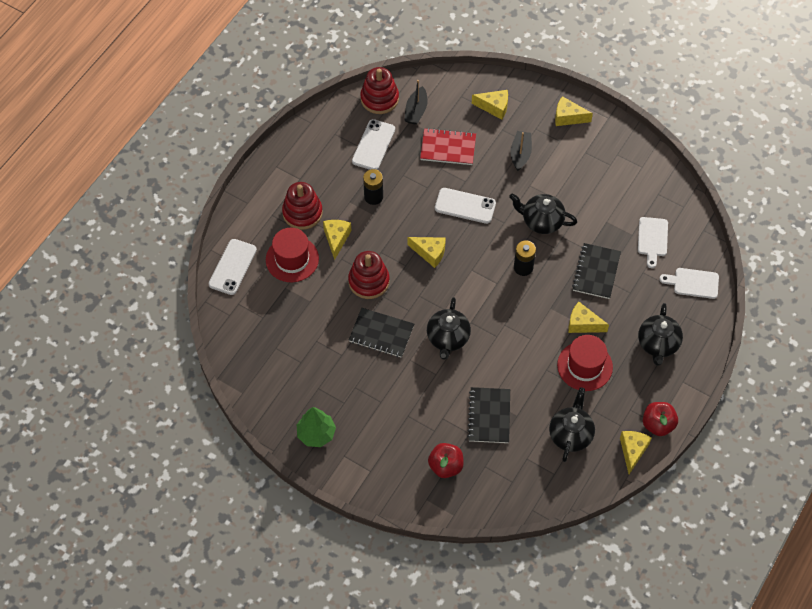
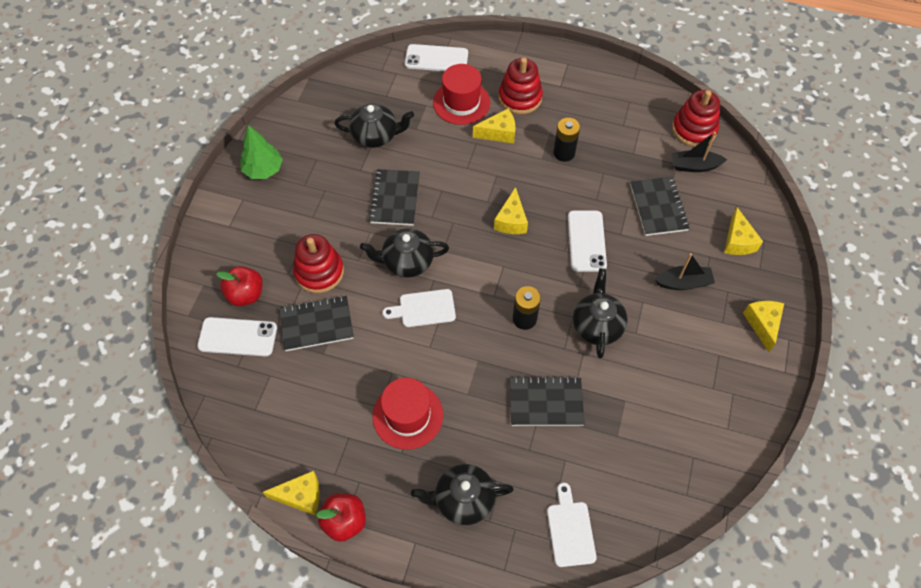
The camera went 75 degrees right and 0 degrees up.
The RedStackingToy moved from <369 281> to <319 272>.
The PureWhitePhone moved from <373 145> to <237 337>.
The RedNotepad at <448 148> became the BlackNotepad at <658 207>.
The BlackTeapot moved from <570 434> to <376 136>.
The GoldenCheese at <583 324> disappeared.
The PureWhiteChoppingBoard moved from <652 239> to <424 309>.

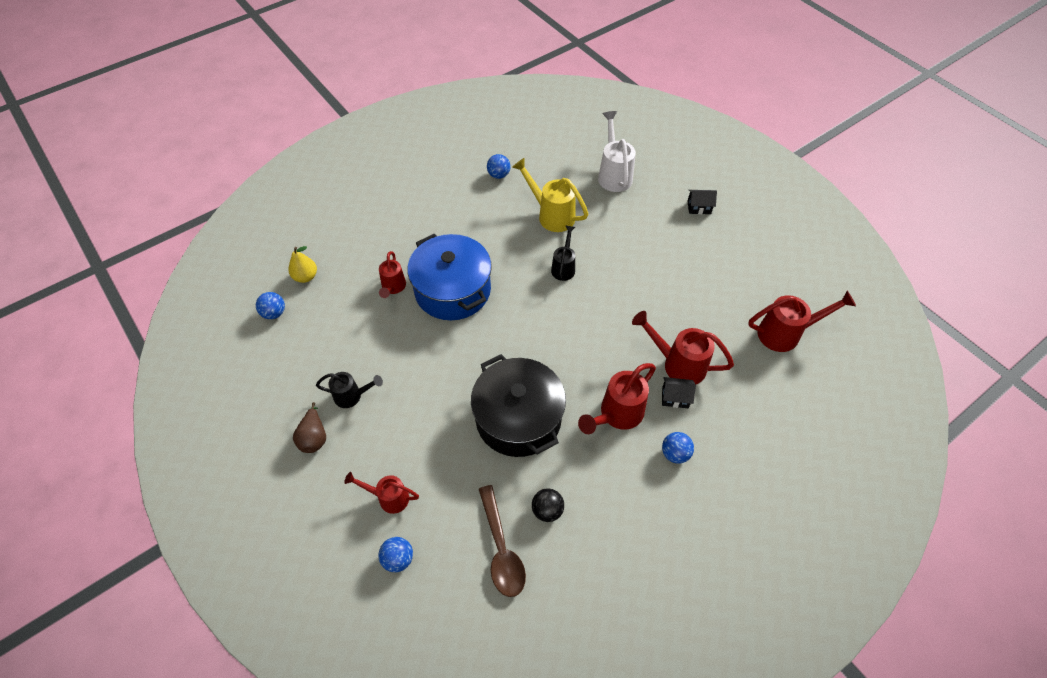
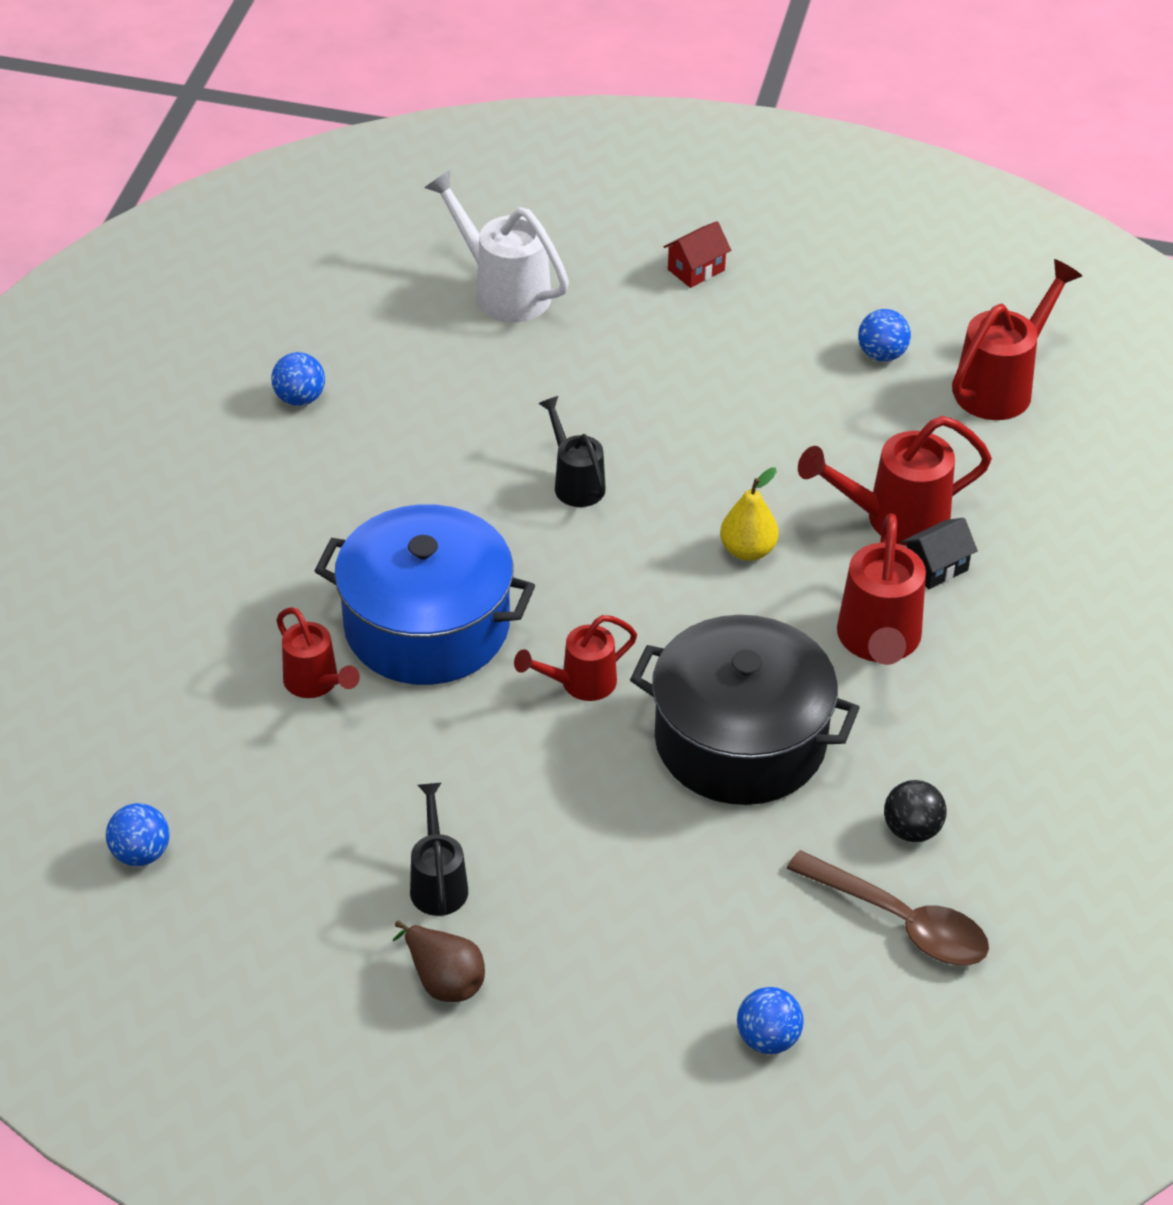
The camera went 40 degrees left and 10 degrees down.
The GoldenPear moved from <305 277> to <748 550>.
The BlackWateringPot at <352 396> turned 60 degrees counterclockwise.
The RedWateringPot moved from <388 497> to <579 684>.
The GoldenWateringPot at <551 215> disappeared.
The RoyalBlueBall moved from <675 453> to <882 354>.
The BlackHouse at <699 207> became the RedHouse at <696 270>.

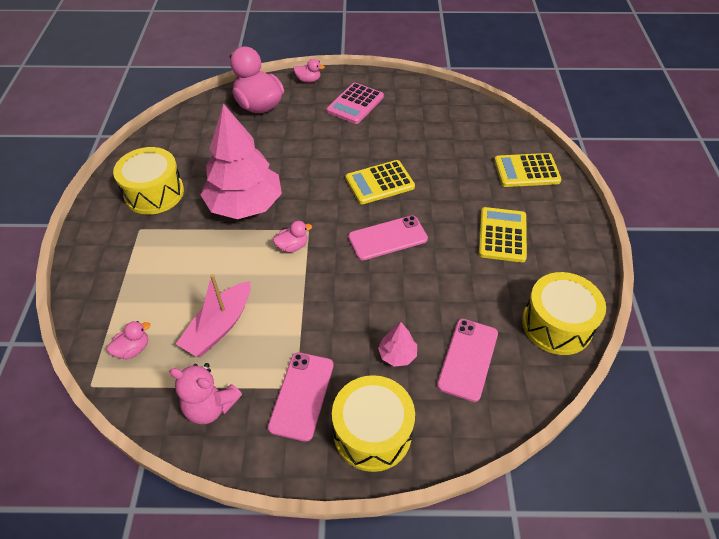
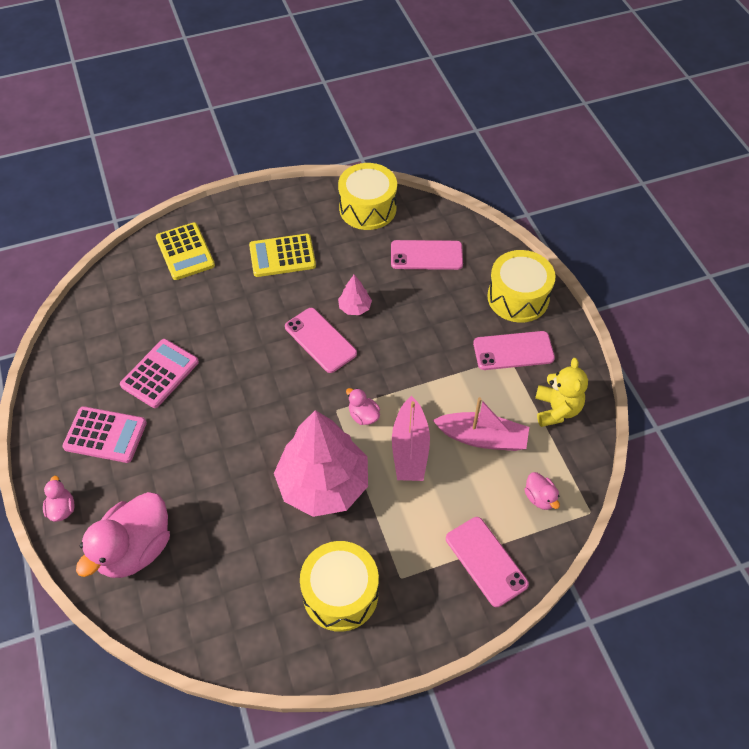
The camera went 110 degrees left and 5 degrees up.
The RosyDuck at <133 349> turned 150 degrees counterclockwise.
The RosyStuffedBear at <210 406> became the GoldenStuffedBear at <556 409>.
The GoldenPocketCalculator at <379 183> disappeared.
The RosyTree moved from <397 354> to <355 307>.
The RosyPocketCalculator at <160 374> appeared.
The RosyBoat at <410 449> appeared.
The RosyPhone at <486 561> appeared.

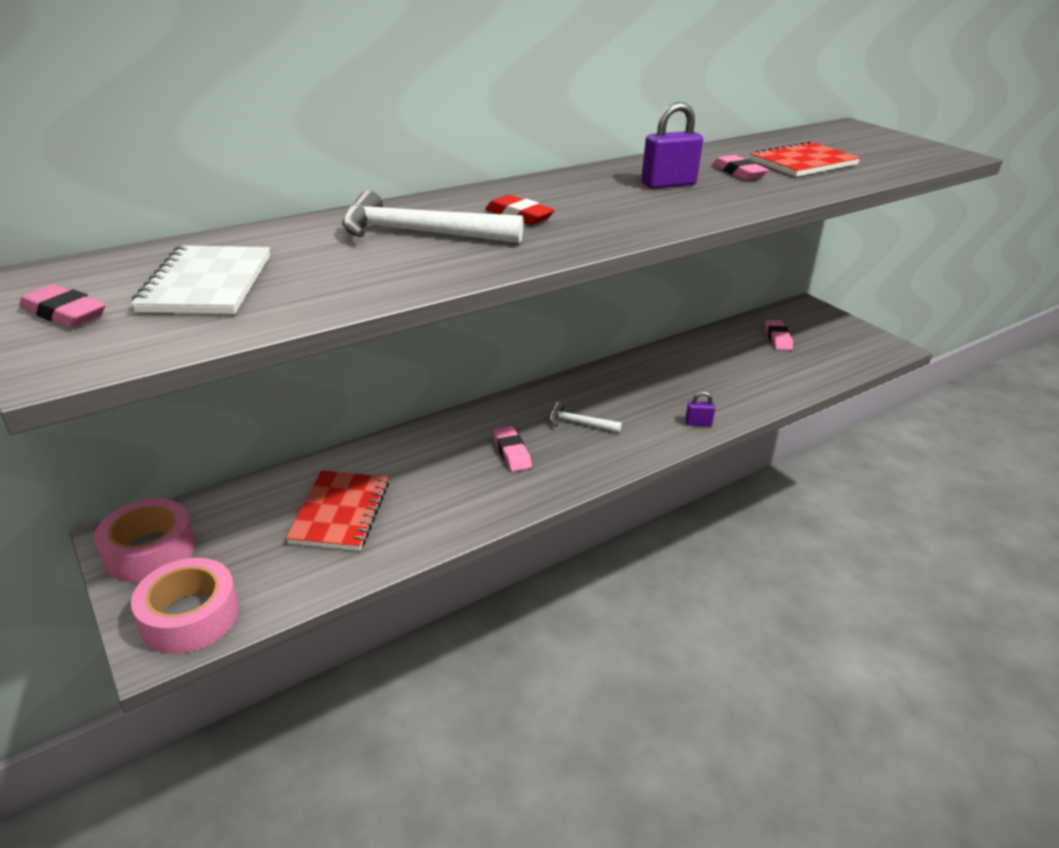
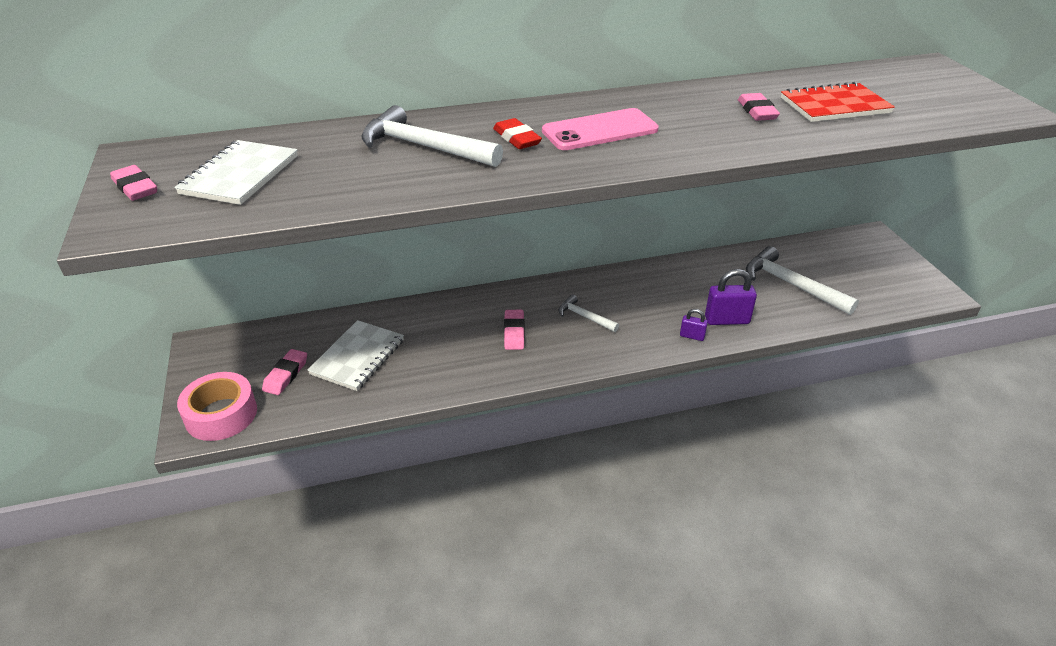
The camera went 20 degrees right and 5 degrees up.
The RosyRollOfTape at <150 551> disappeared.
The RedNotepad at <340 512> became the PureWhiteNotepad at <358 357>.
The PurpleSmallLock moved from <668 184> to <727 320>.
The RosyPencilEraser moved from <777 338> to <286 375>.
The RosyPhone at <600 130> appeared.
The PureWhiteClawHammer at <792 285> appeared.

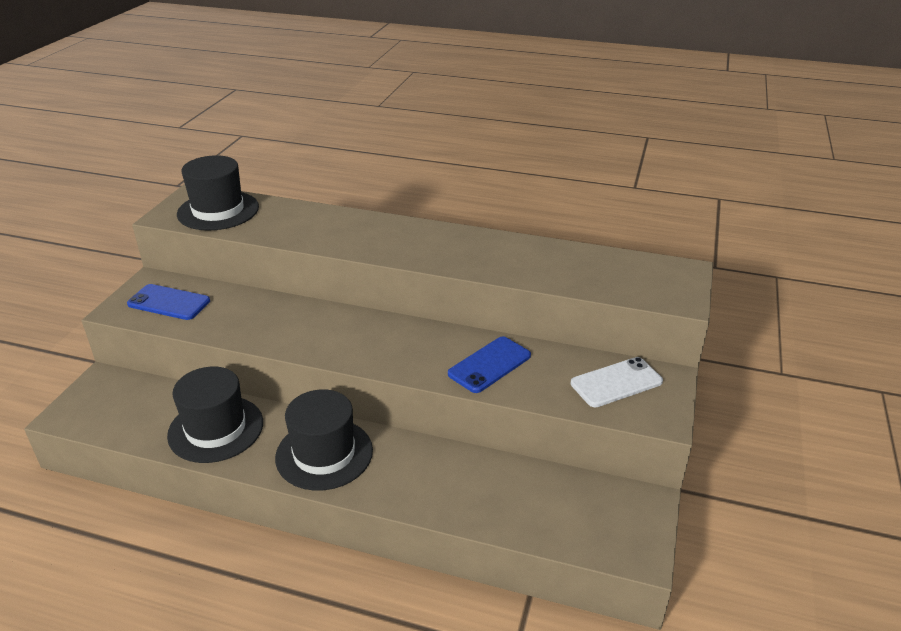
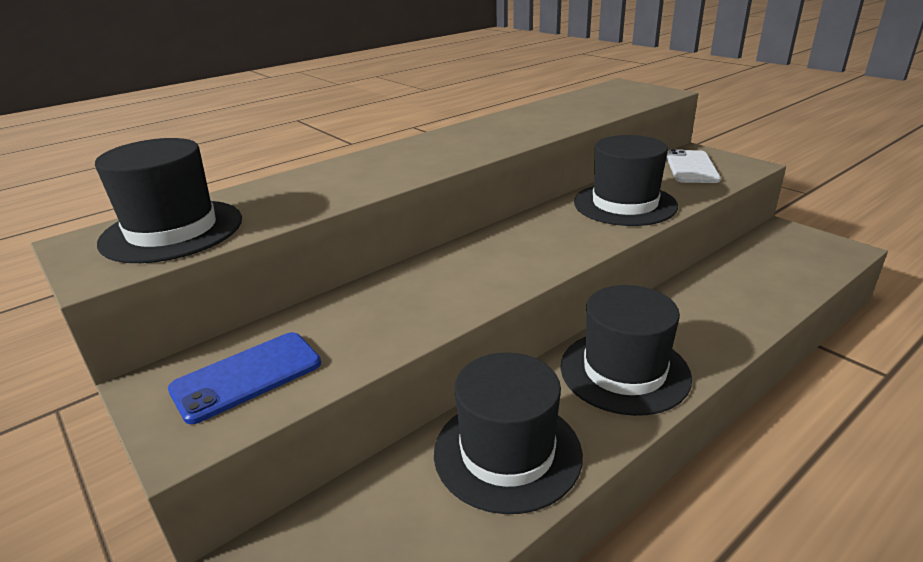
The camera went 55 degrees left and 5 degrees down.
The RoyalBluePhone at <489 365> was replaced by the BlackTallHat at <624 204>.

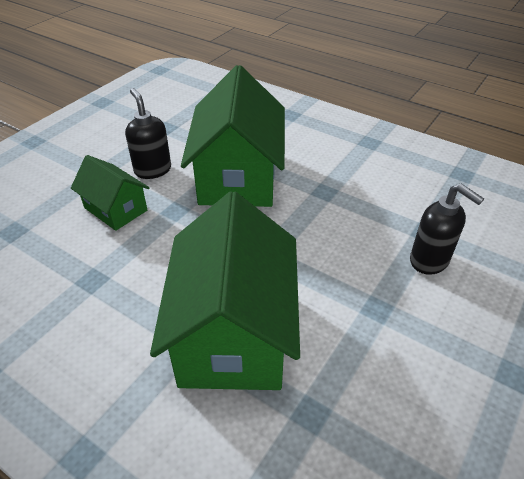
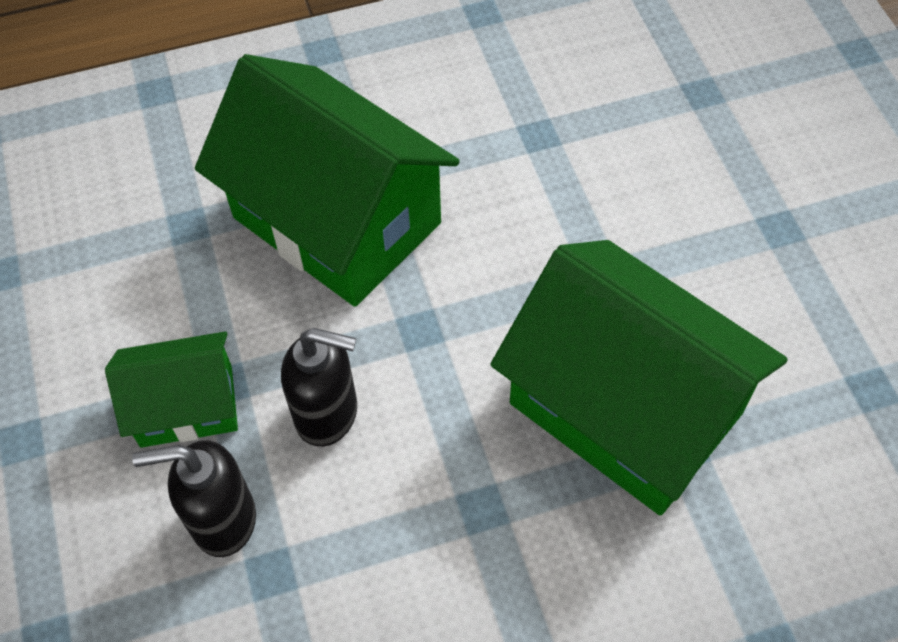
The camera went 130 degrees right and 15 degrees up.
The GreenHouse moved from <115 209> to <186 406>.
The BlackSoapPump moved from <152 170> to <327 414>.

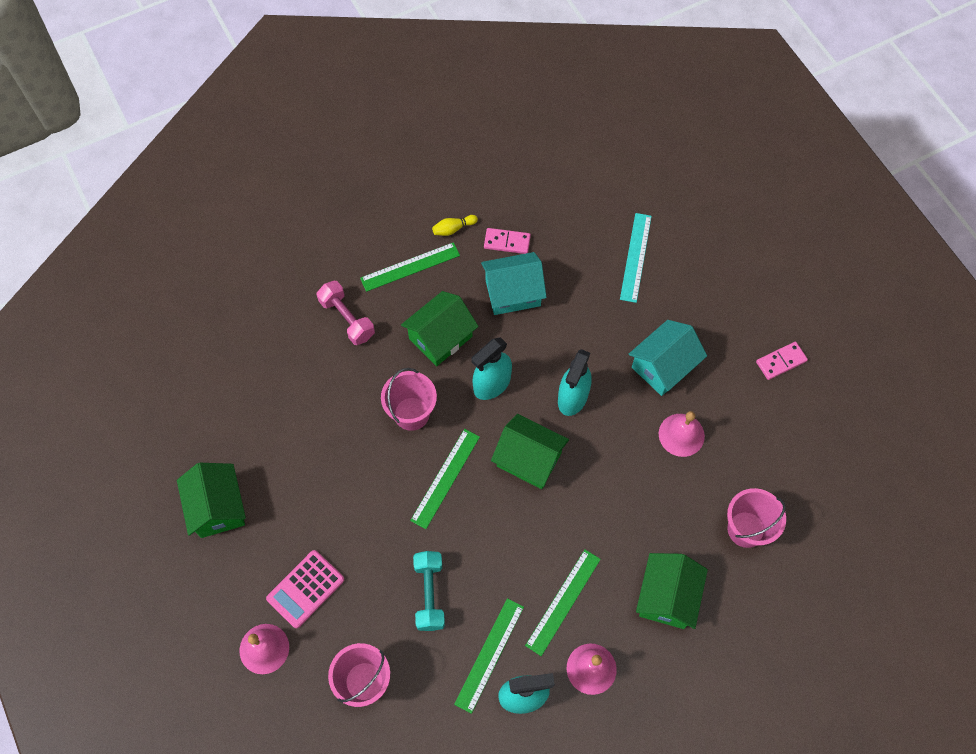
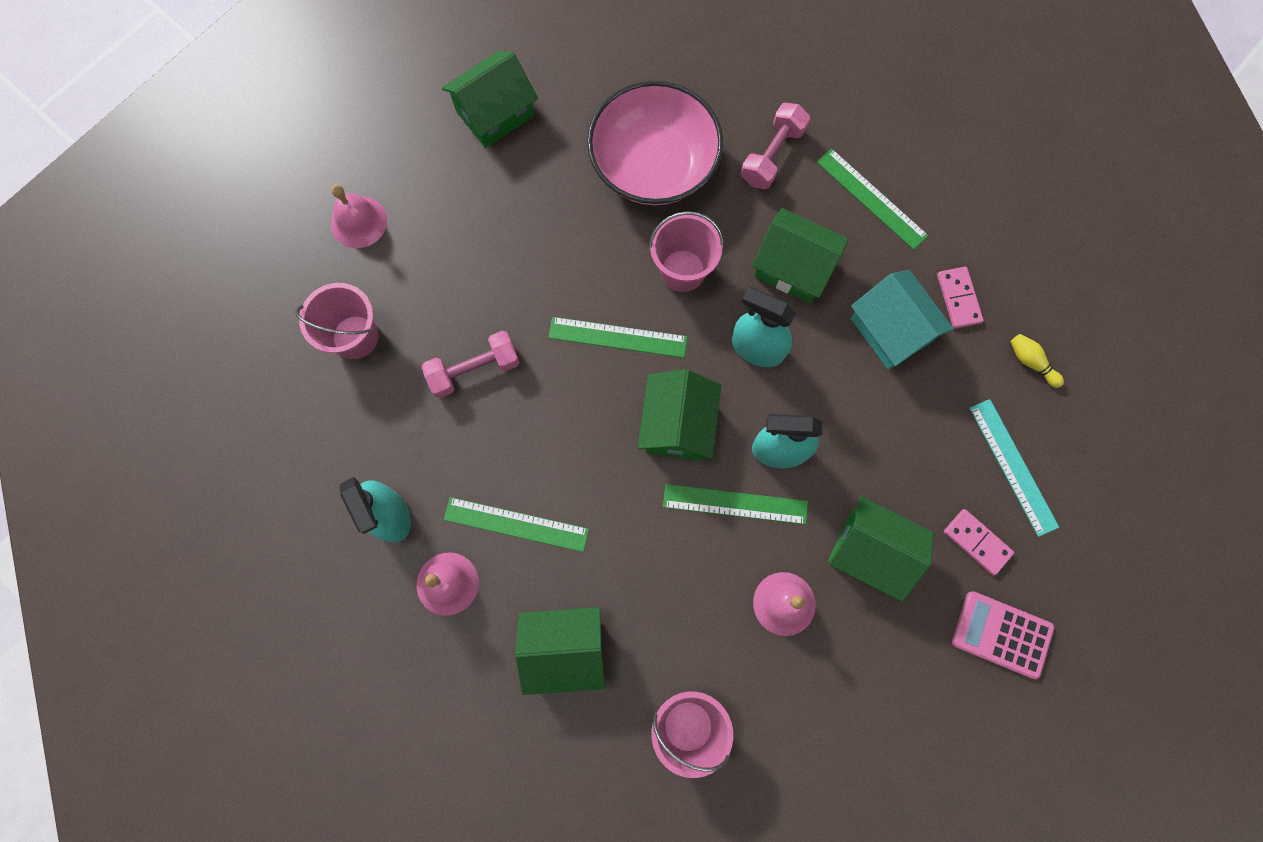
The camera went 70 degrees right and 10 degrees up.
The RosyPocketCalculator moved from <305 589> to <1001 634>.
The TurquoiseHandWeight at <429 594> became the RosyHandWeight at <474 370>.
The GoldenSkittle moved from <453 229> to <1031 362>.
The GreenRuler moved from <489 655> to <735 504>.
The TurquoiseRuler at <636 257> turned 75 degrees clockwise.
The TurquoiseHouse at <663 366> became the GreenHouse at <870 551>.
The RosyDomino moved from <781 362> to <976 542>.
The RosyDeepDish at <654 165> appeared.

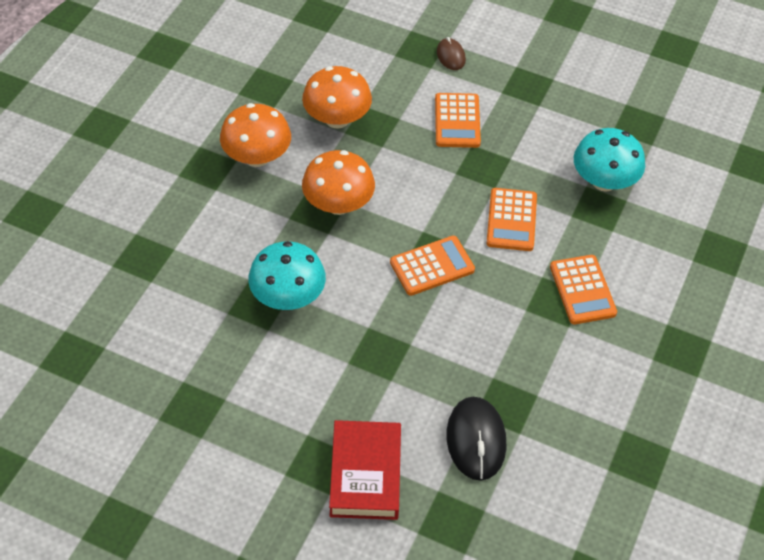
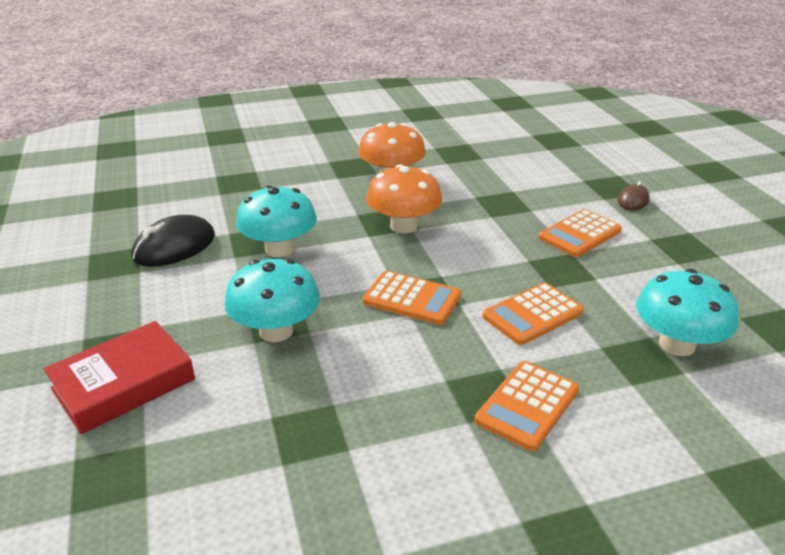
The camera went 50 degrees right and 20 degrees down.
The OrangeColouredFungus at <337 119> disappeared.
The BlackMouse moved from <476 440> to <174 247>.
The TurquoiseFungus at <276 331> appeared.

